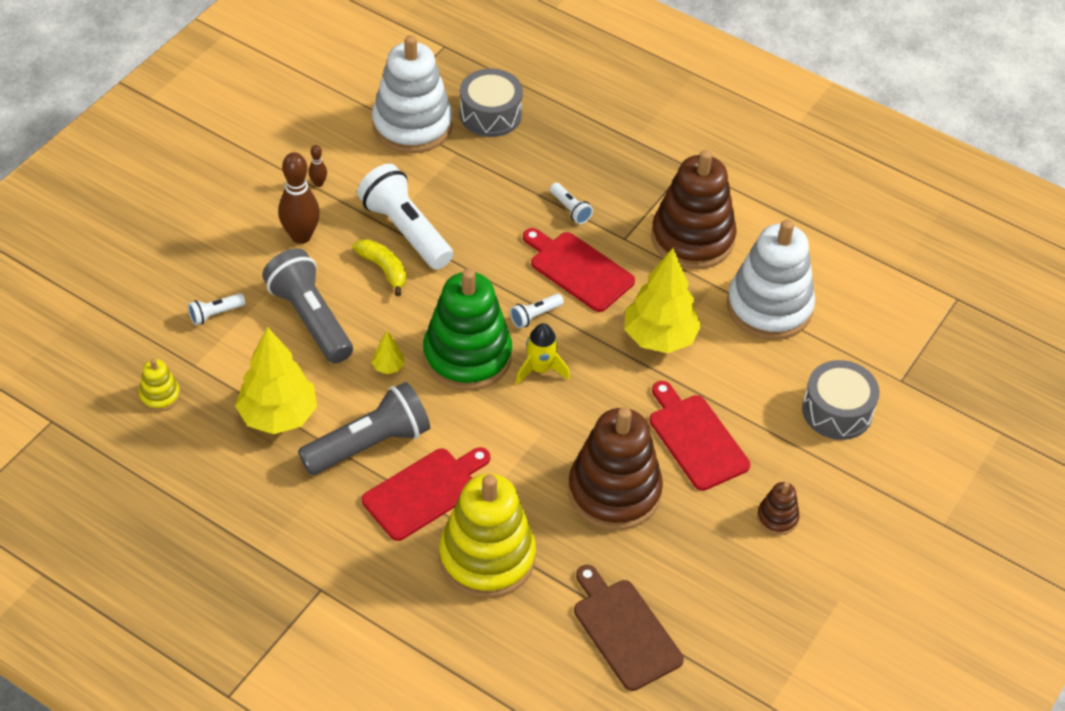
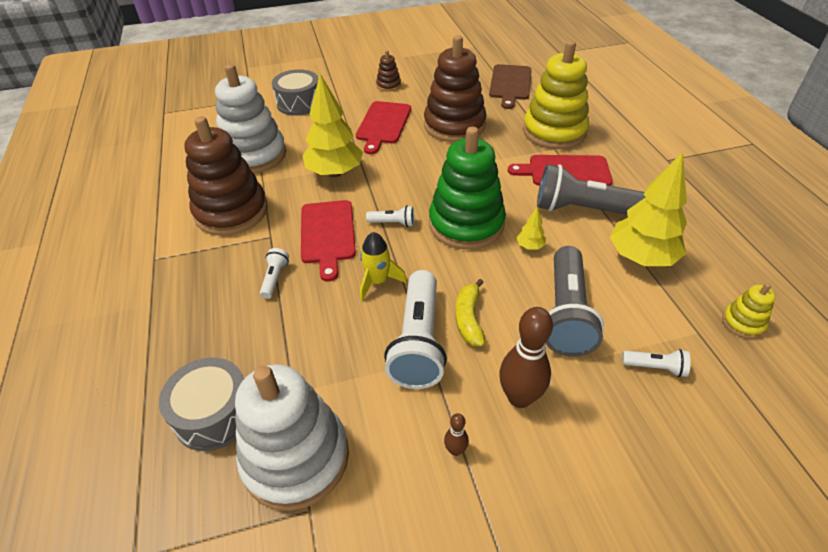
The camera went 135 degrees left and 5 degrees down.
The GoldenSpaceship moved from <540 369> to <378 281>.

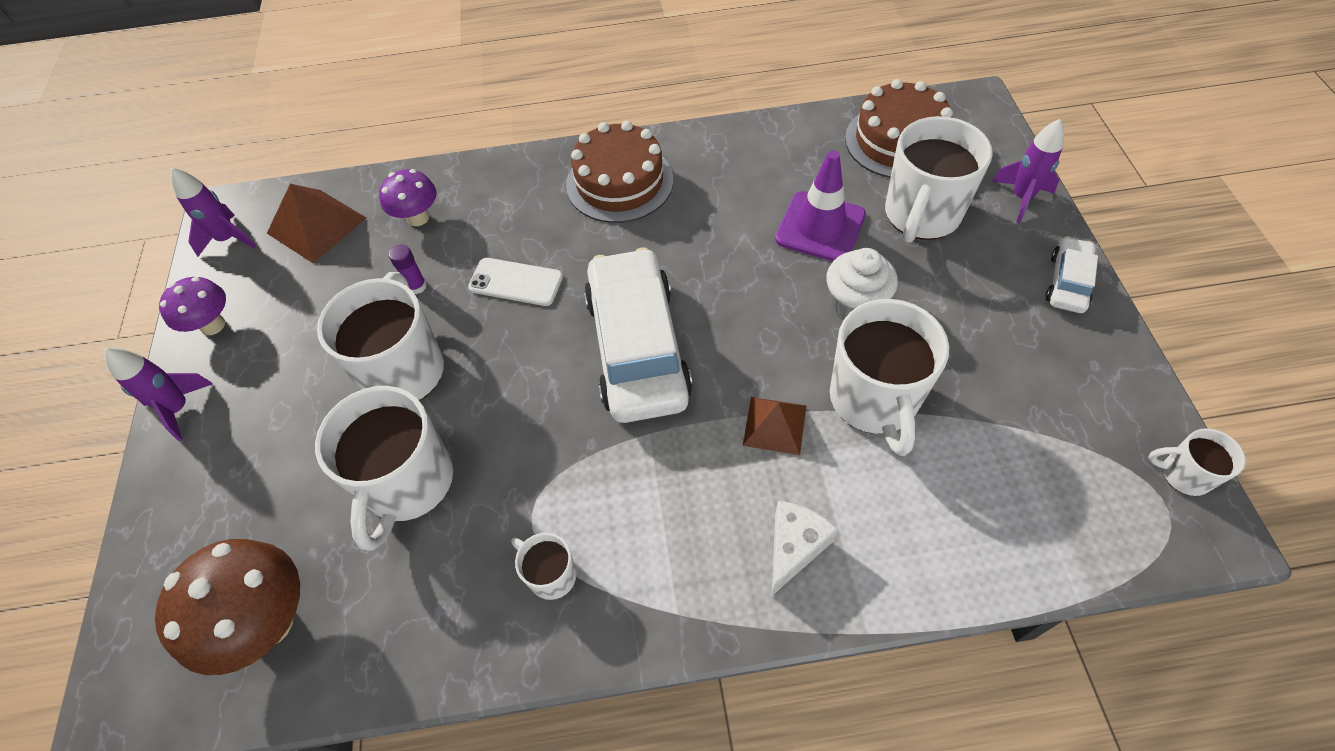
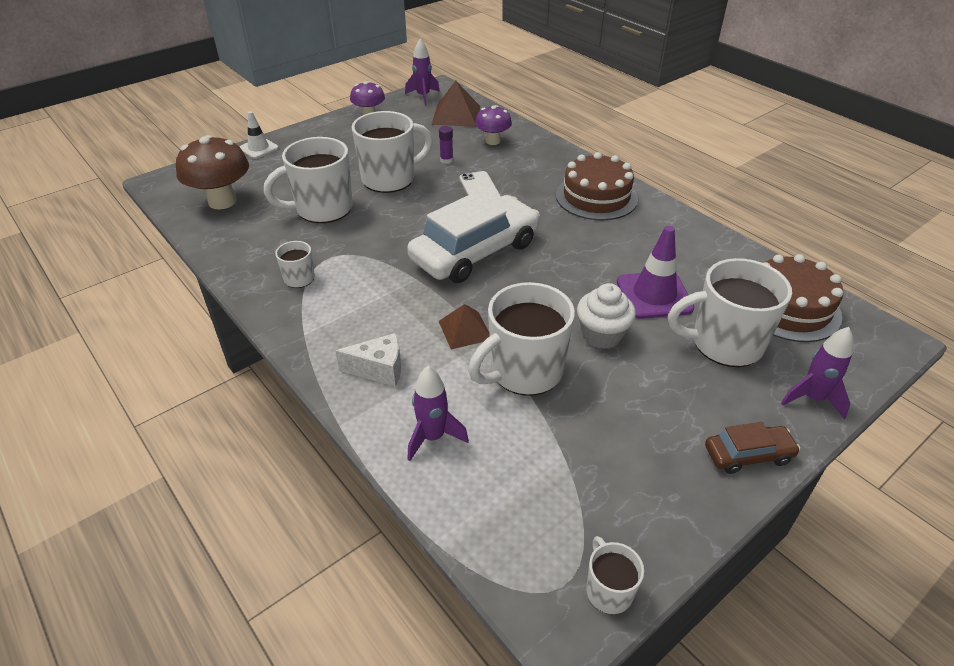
The camera went 55 degrees right and 15 degrees down.
The PurpleSpaceship moved from <179 409> to <433 437>.
The PureWhiteToyCar at <1067 282> became the RussetToyCar at <748 455>.
The PureWhiteSafetyCone at <258 148> appeared.

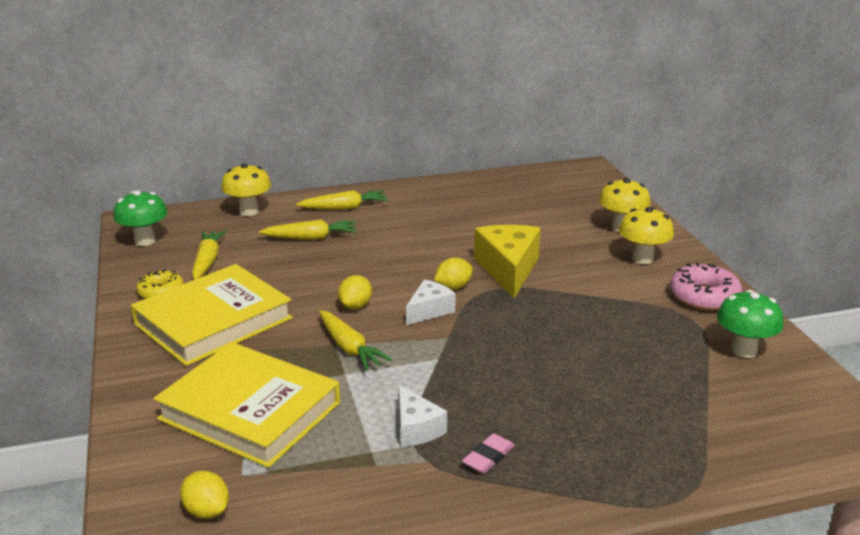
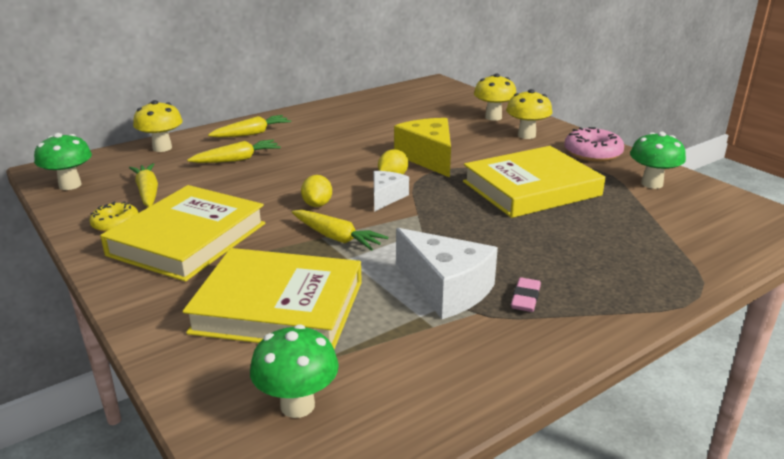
The camera went 20 degrees left and 0 degrees up.
The GoldenCitrusFruit at <206 511> was replaced by the GreenFungus at <297 405>.
The PureWhiteCheese at <416 429> changed to 1.71 times the size.
The GoldenHardcover at <531 188> appeared.

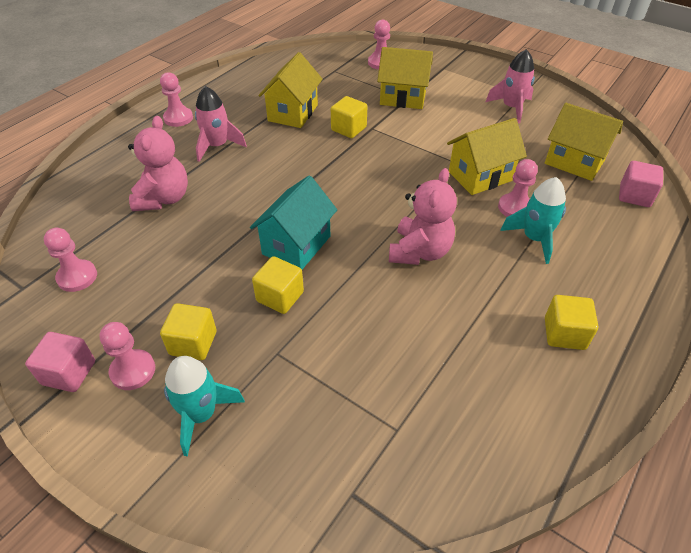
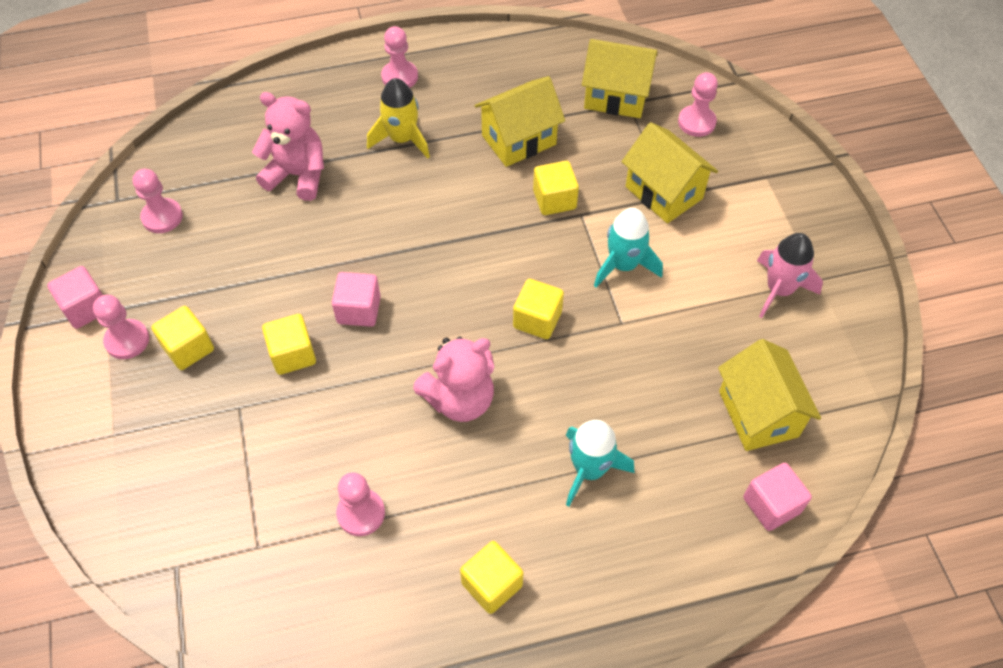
The camera went 40 degrees right and 10 degrees up.
The RosyStuffedBear at <164 198> turned 120 degrees counterclockwise.
The TurquoiseSpaceship moved from <201 414> to <624 265>.
The RosySpaceship at <217 146> became the GoldenSpaceship at <402 139>.
The TurquoiseHouse at <296 245> was replaced by the RosySolidCube at <359 310>.
The GoldenHouse moved from <480 176> to <616 97>.
The RosyPawn moved from <515 207> to <361 513>.
The GoldenSolidCube at <537 319> appeared.

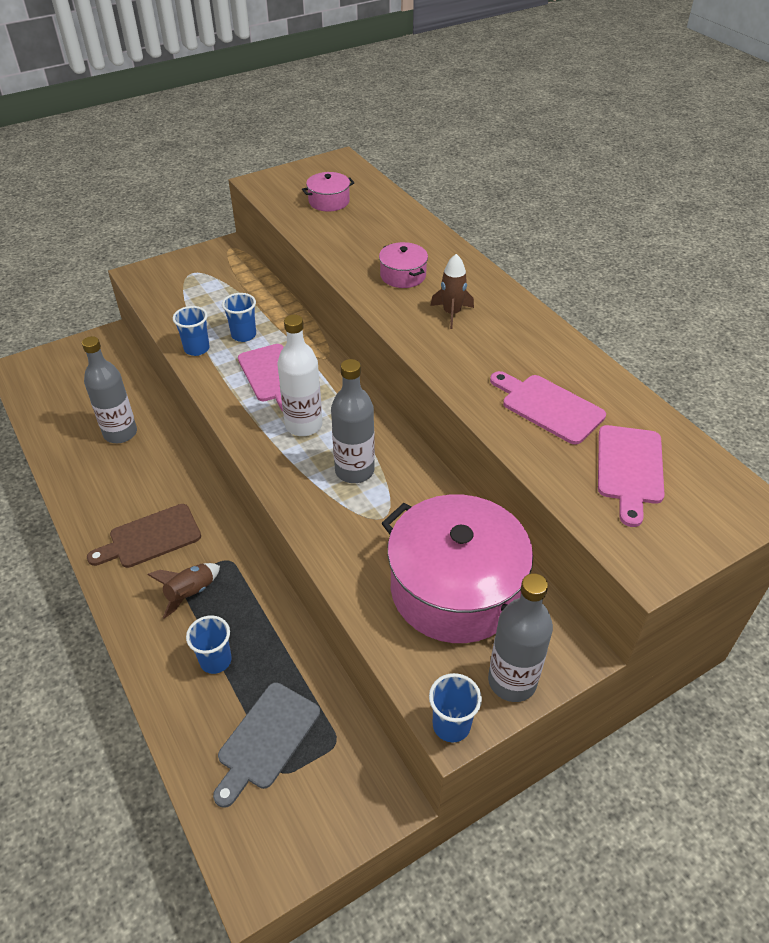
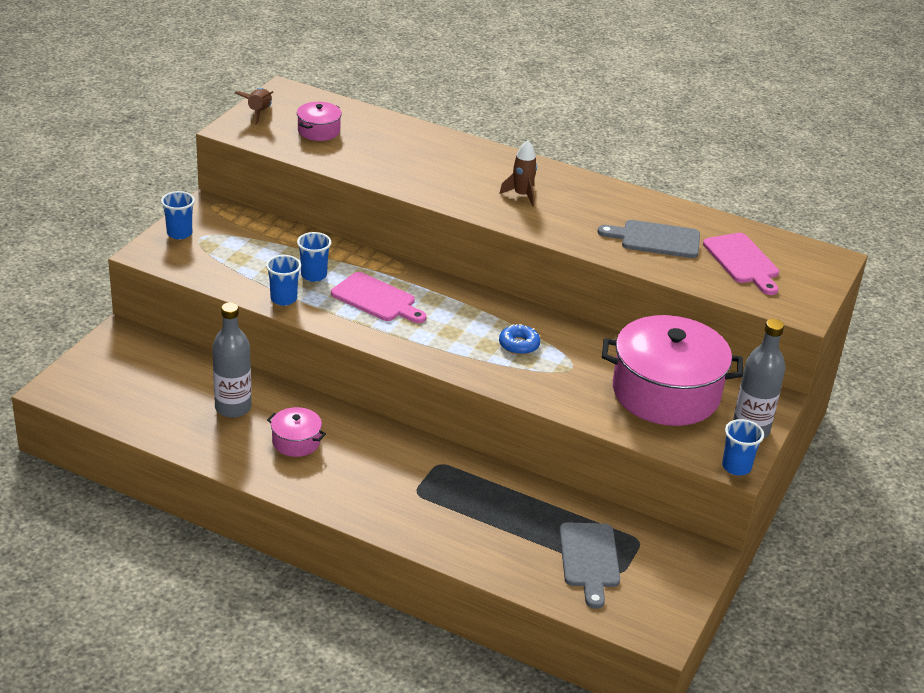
The camera went 35 degrees left and 10 degrees down.
The RussetChoppingBoard at <150 537> disappeared.
The RussetSpaceship moved from <190 593> to <259 113>.
The RoyalBlueTumbler moved from <215 660> to <179 233>.
The PureWhiteFlask at <303 425> disappeared.
The GreyFlask at <354 471> was replaced by the RoyalBlueGlazedDonut at <519 345>.
The RosyPot moved from <403 275> to <296 441>.
The RosyChoppingBoard at <548 407> became the GreyChoppingBoard at <655 239>.

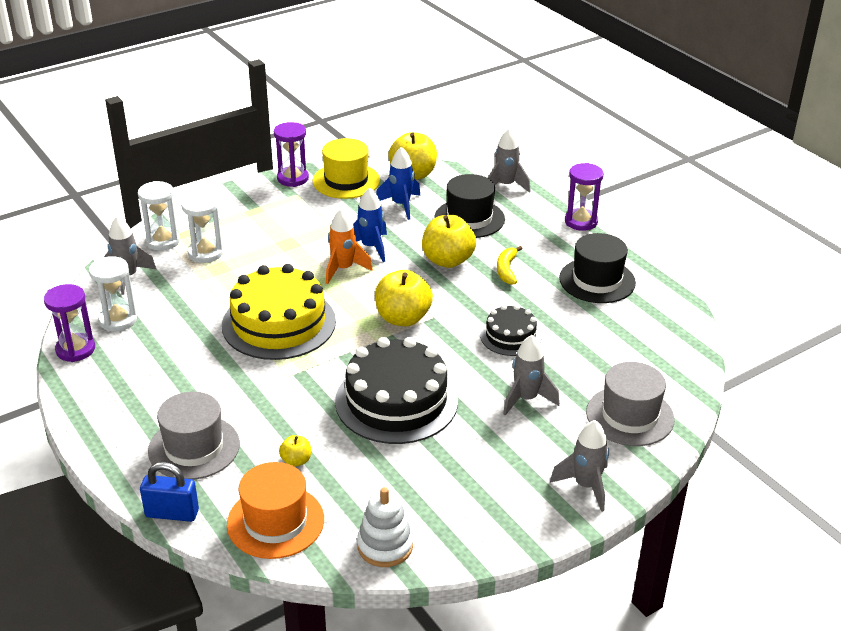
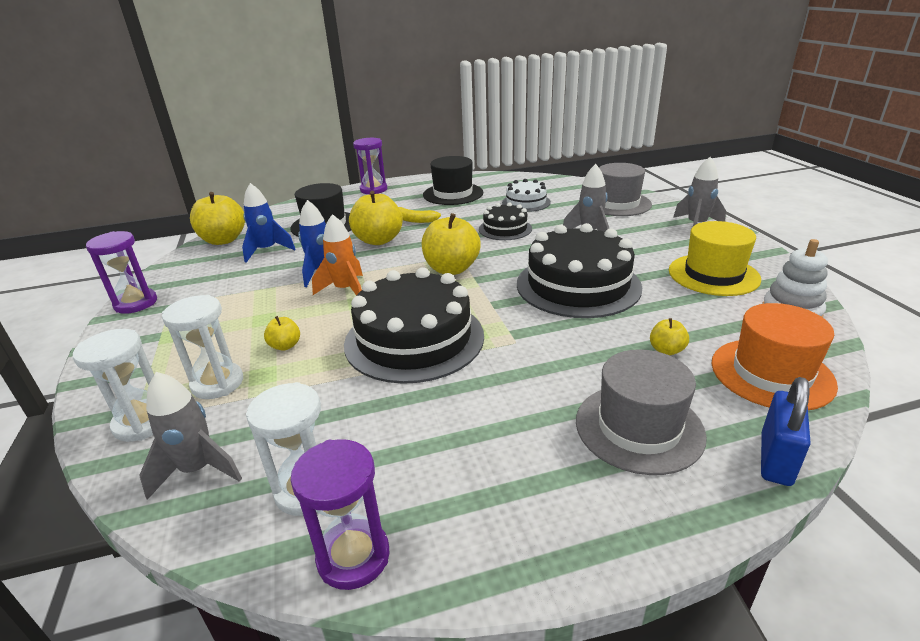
The camera went 70 degrees left and 5 degrees down.
The GoldenGateau at <279 323> became the BlackGateau at <414 339>.
The GoldenTallHat moved from <346 181> to <713 275>.
The GreySpaceship at <505 185> disappeared.
The GoldenApple at <285 346> appeared.
The PureWhiteGateau at <526 202> appeared.

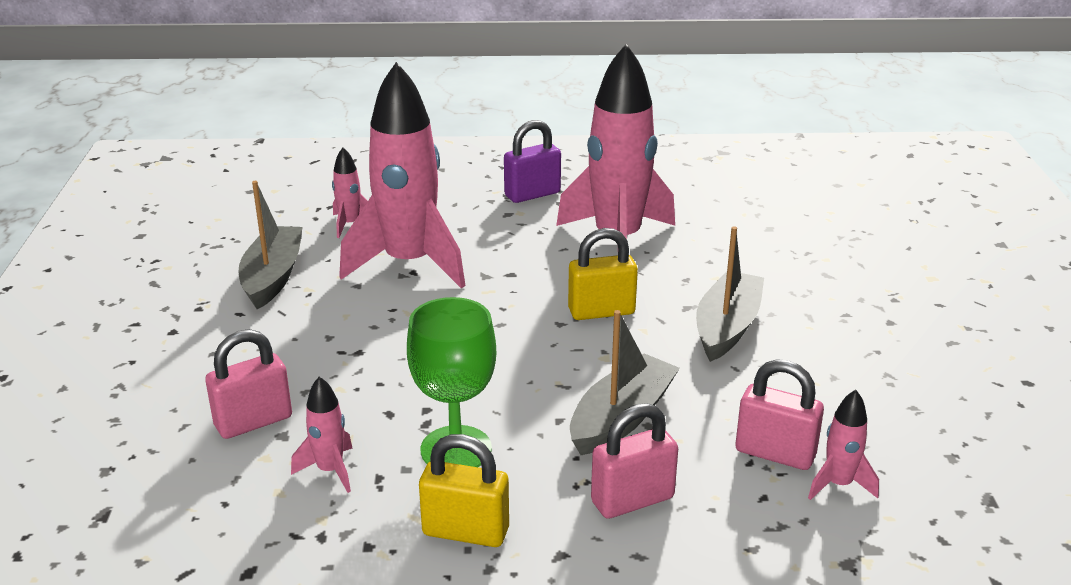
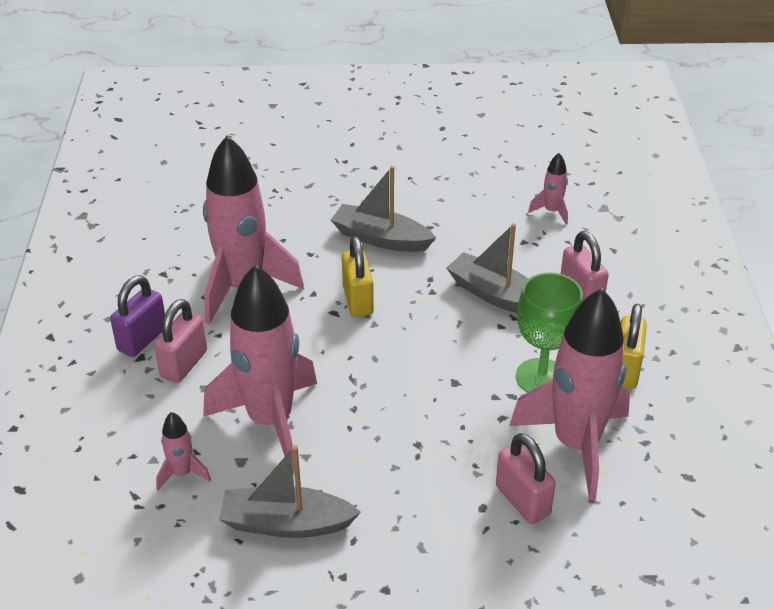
The camera went 90 degrees left and 10 degrees up.
The RosySpaceship at <330 471> changed to 2.35 times the size.
The PurpleSmallLock at <532 194> turned 60 degrees clockwise.
The RosySmallLock moved from <775 453> to <184 364>.

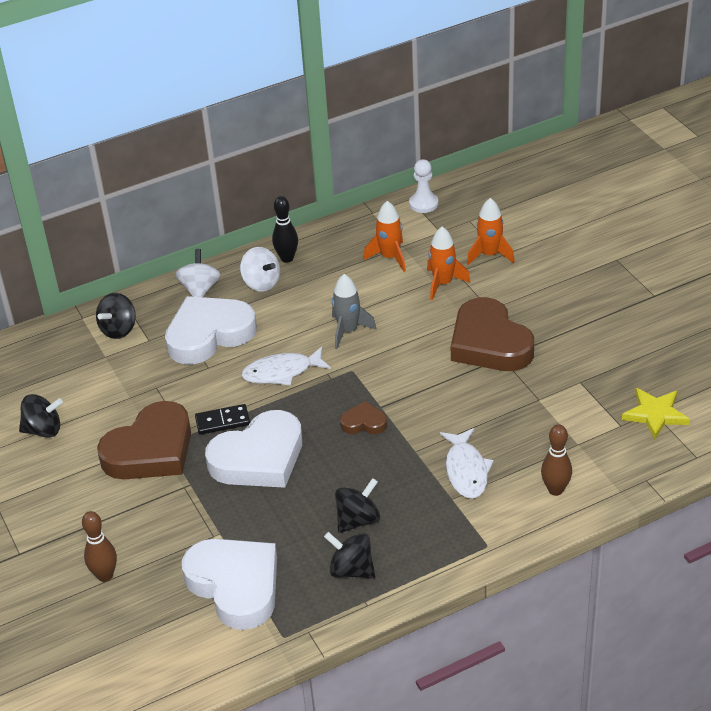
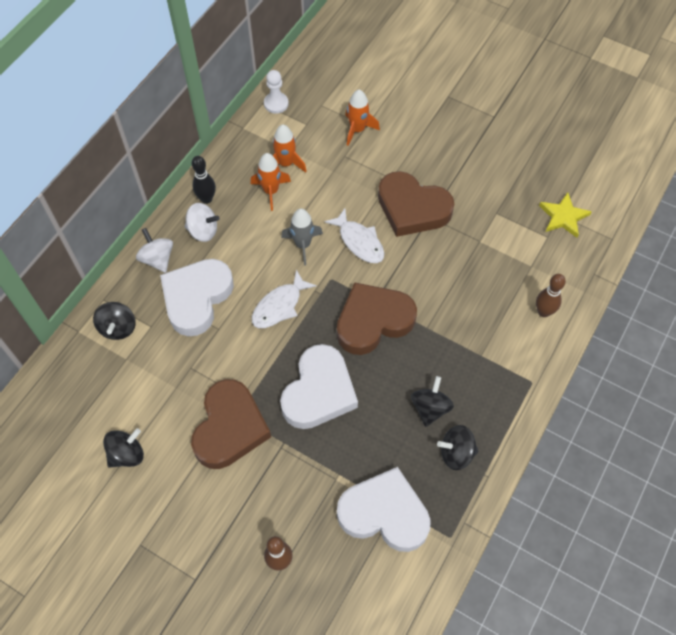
The camera went 35 degrees left and 20 degrees up.
The BlackDomino at <222 421> disappeared.
The RussetLoveHeart at <364 422> changed to 2.16 times the size.
The OrangeColouredSpaceship moved from <443 283> to <271 191>.
The PureWhiteFish moved from <466 470> to <359 242>.

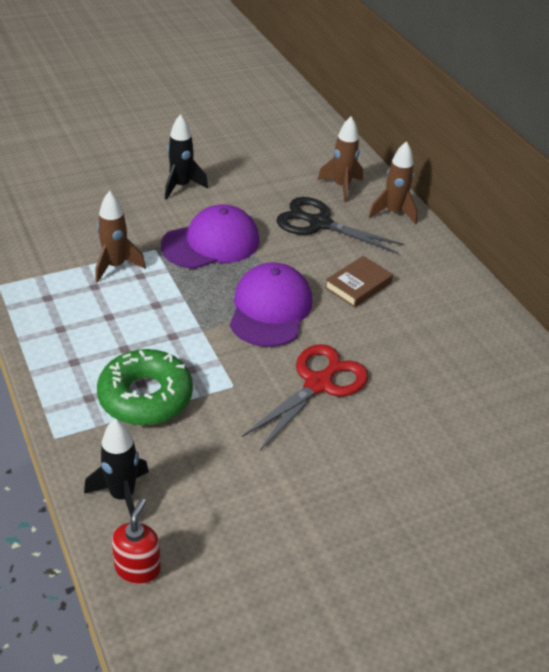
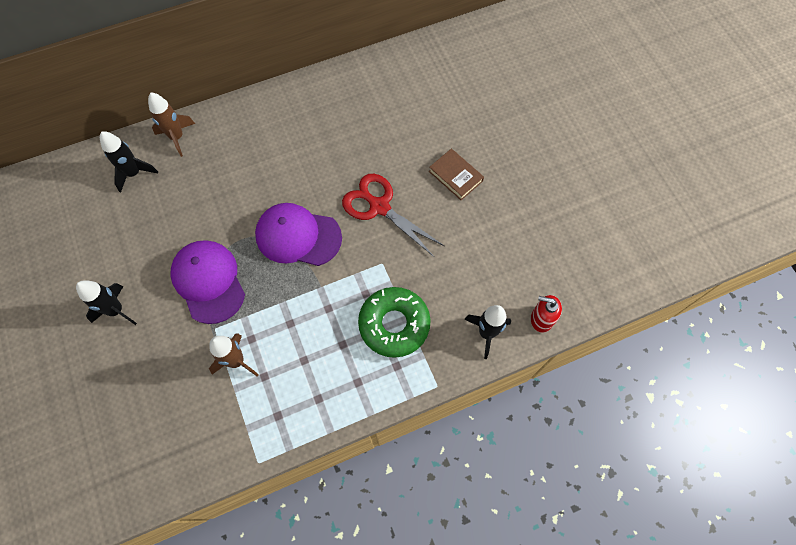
The camera went 85 degrees left and 25 degrees up.
The BlackPairOfScissors at <319 223> disappeared.
The RussetSpaceship at <341 187> became the BlackSpaceship at <134 173>.
The RussetHardcover moved from <358 285> to <455 176>.

